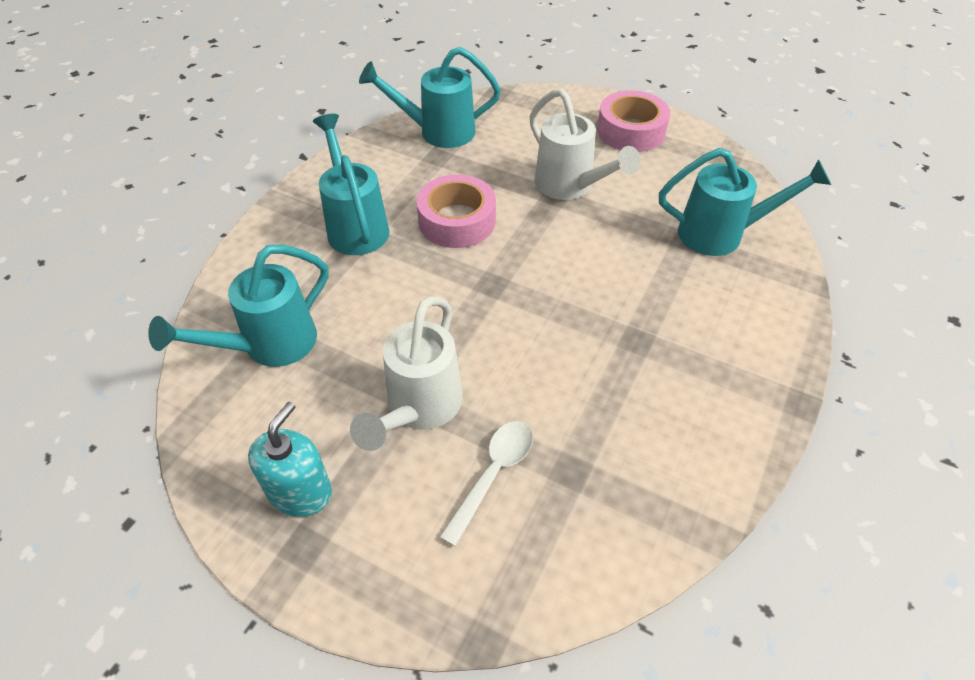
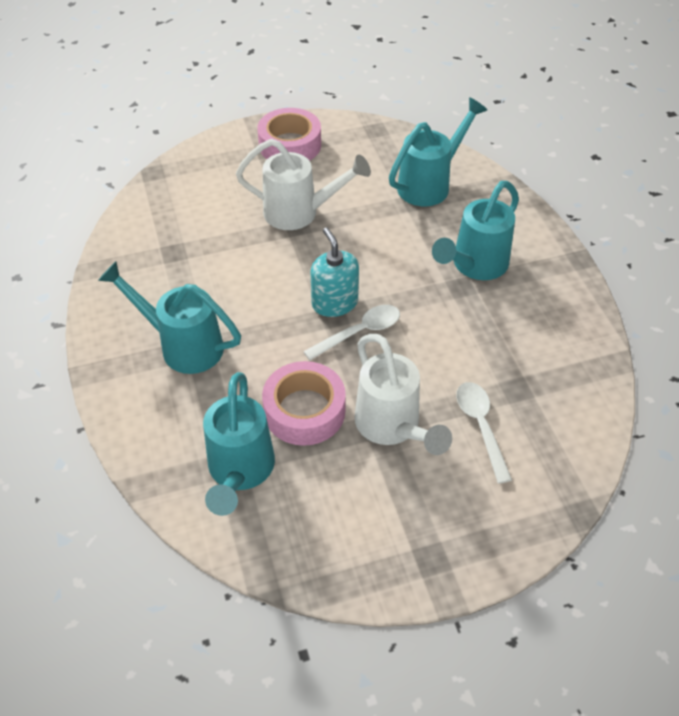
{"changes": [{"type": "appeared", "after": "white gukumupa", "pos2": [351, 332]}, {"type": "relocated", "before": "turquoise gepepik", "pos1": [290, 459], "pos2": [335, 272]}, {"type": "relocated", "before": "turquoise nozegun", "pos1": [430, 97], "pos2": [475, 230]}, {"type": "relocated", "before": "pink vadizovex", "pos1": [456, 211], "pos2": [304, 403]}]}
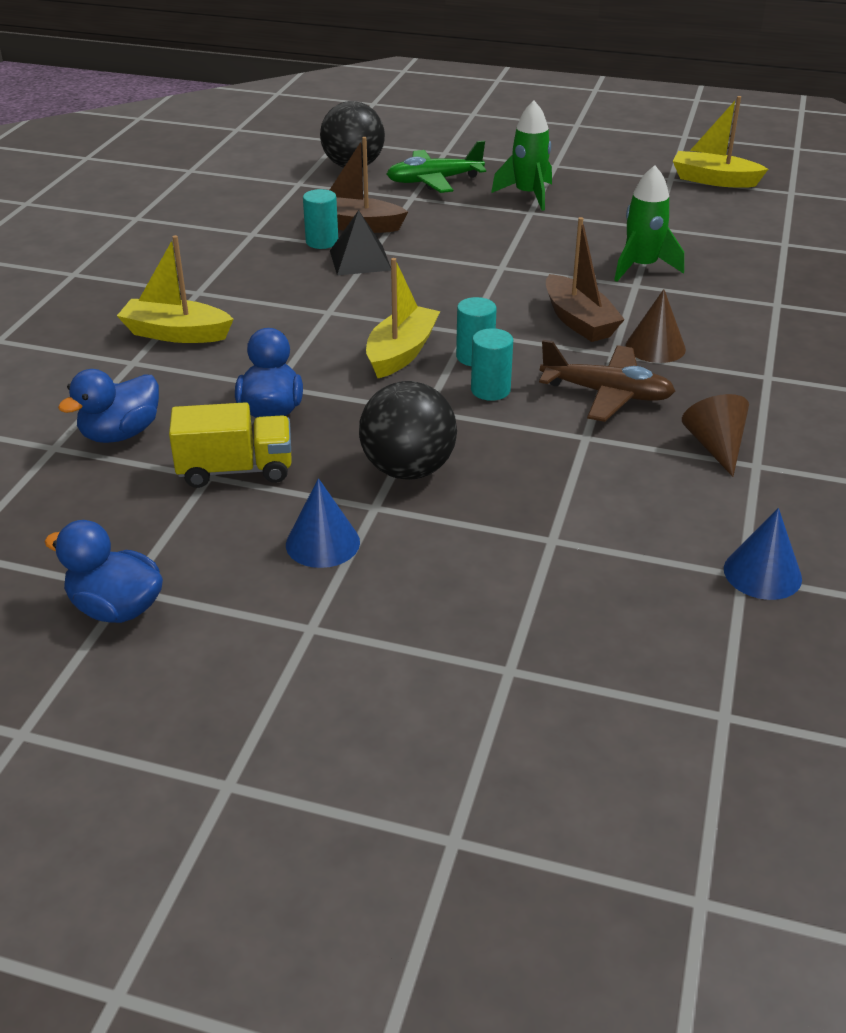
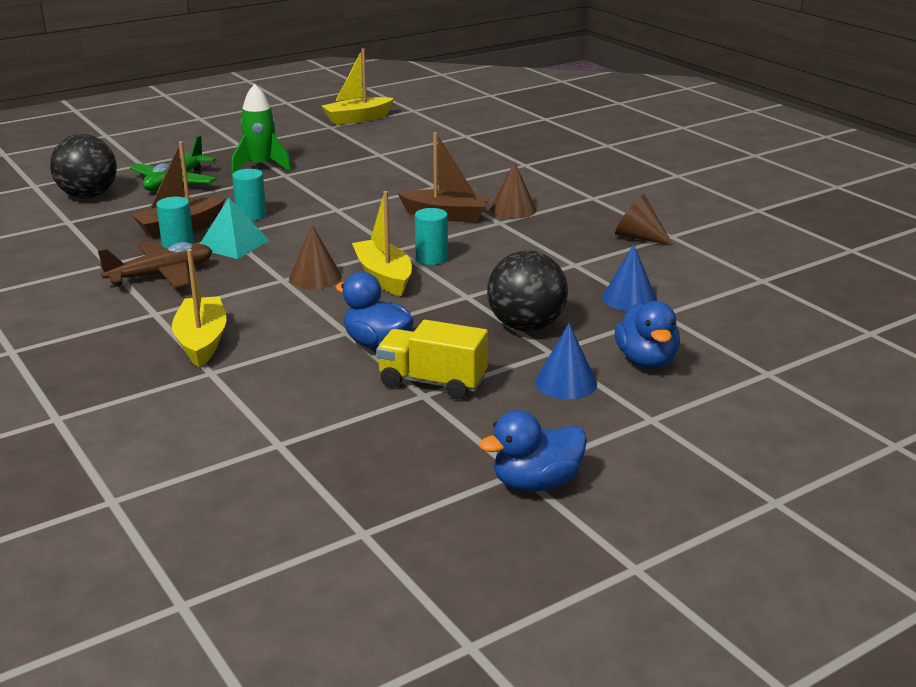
{"changes": [{"type": "missing", "before": "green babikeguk", "pos1": [649, 223]}, {"type": "appeared", "after": "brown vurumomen", "pos2": [315, 257]}, {"type": "relocated", "before": "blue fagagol", "pos1": [108, 406], "pos2": [647, 334]}, {"type": "relocated", "before": "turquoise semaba", "pos1": [492, 364], "pos2": [249, 195]}, {"type": "relocated", "before": "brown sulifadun", "pos1": [607, 381], "pos2": [155, 264]}, {"type": "relocated", "before": "blue vurumomen", "pos1": [763, 554], "pos2": [629, 277]}, {"type": "colour", "before": "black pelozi", "after": "turquoise pelozi", "pos1": [360, 242], "pos2": [235, 228]}, {"type": "spun", "before": "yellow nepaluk", "pos1": [175, 289], "pos2": [199, 308], "turn": 120}, {"type": "spun", "before": "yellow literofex", "pos1": [230, 445], "pos2": [432, 359], "turn": -105}]}
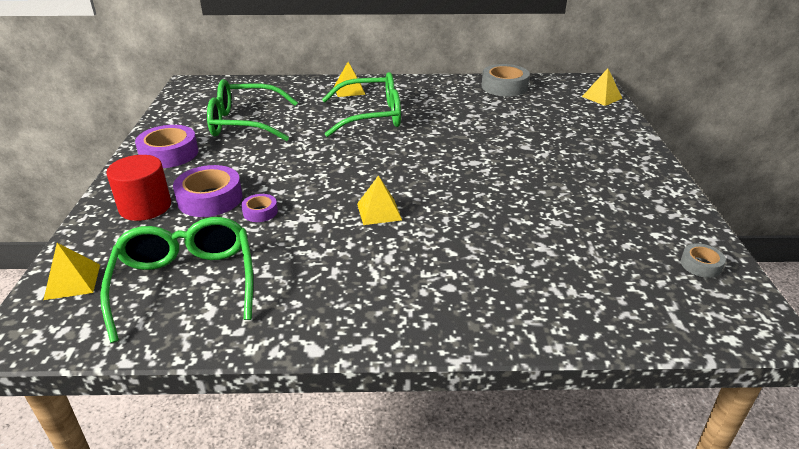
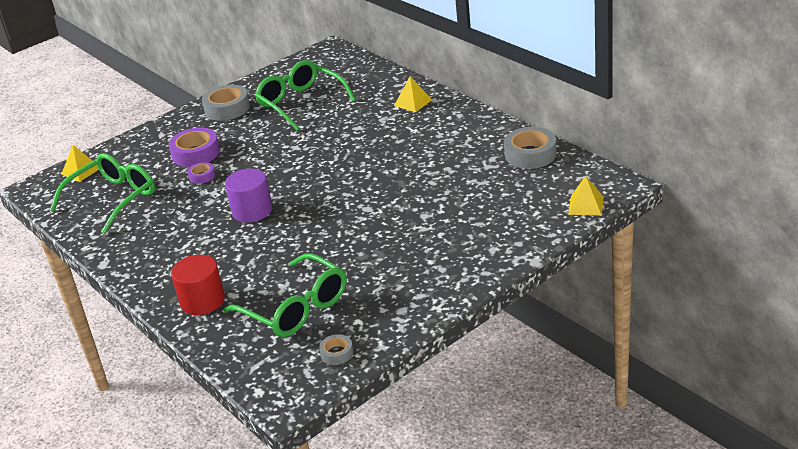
{"changes": [{"type": "relocated", "before": "red semaba", "pos1": [138, 188], "pos2": [198, 285]}, {"type": "relocated", "before": "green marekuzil", "pos1": [361, 104], "pos2": [285, 295]}, {"type": "exchanged", "before": "yellow pelozi", "after": "purple semaba", "pos1": [379, 200], "pos2": [248, 195]}, {"type": "colour", "before": "purple vadizovex", "after": "grey vadizovex", "pos1": [166, 146], "pos2": [226, 103]}]}
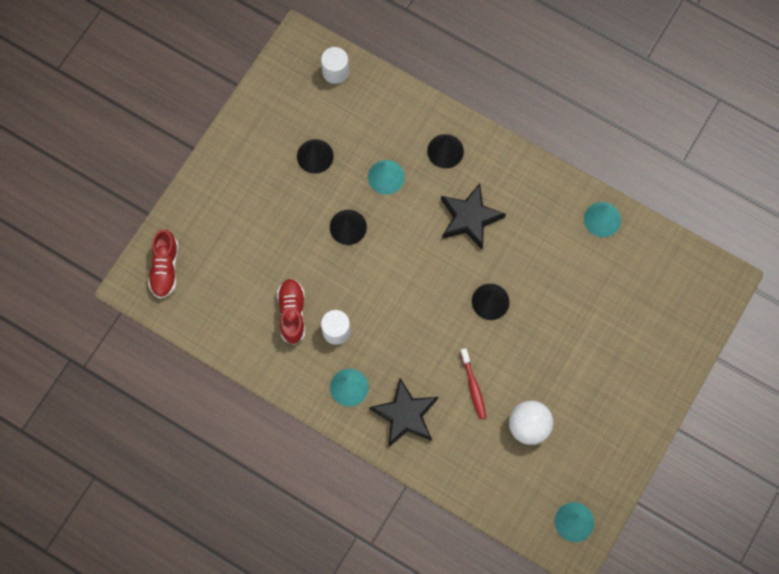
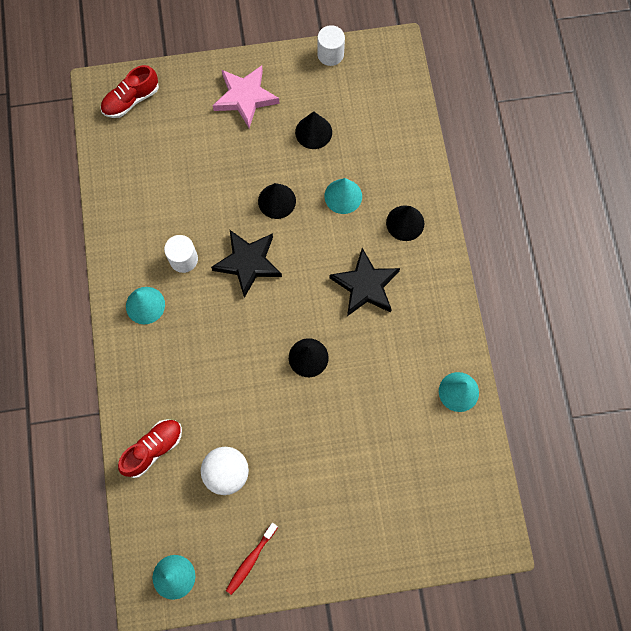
{"changes": [{"type": "appeared", "after": "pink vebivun", "pos2": [246, 96]}, {"type": "relocated", "before": "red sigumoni", "pos1": [291, 312], "pos2": [150, 448]}, {"type": "relocated", "before": "white semaba", "pos1": [335, 65], "pos2": [331, 45]}, {"type": "relocated", "before": "black vebivun", "pos1": [403, 412], "pos2": [246, 264]}, {"type": "relocated", "before": "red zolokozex", "pos1": [473, 383], "pos2": [252, 559]}]}
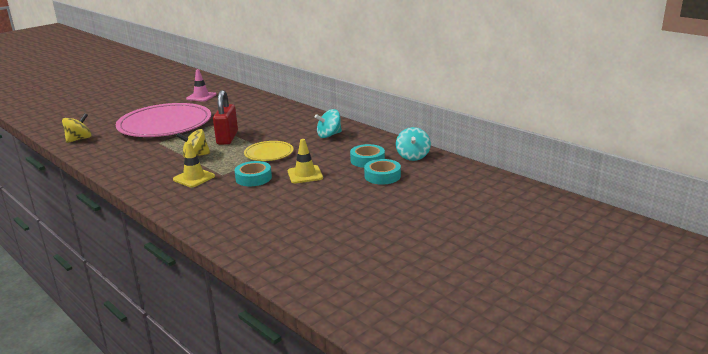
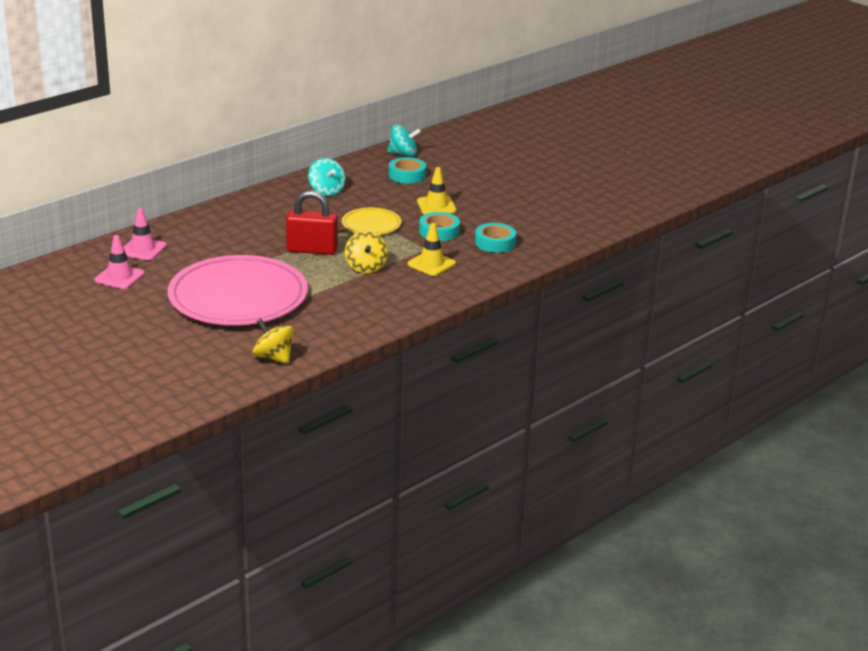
{"changes": [{"type": "appeared", "after": "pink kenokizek", "pos2": [145, 234]}, {"type": "relocated", "before": "turquoise vadizovex", "pos1": [382, 172], "pos2": [495, 238]}]}
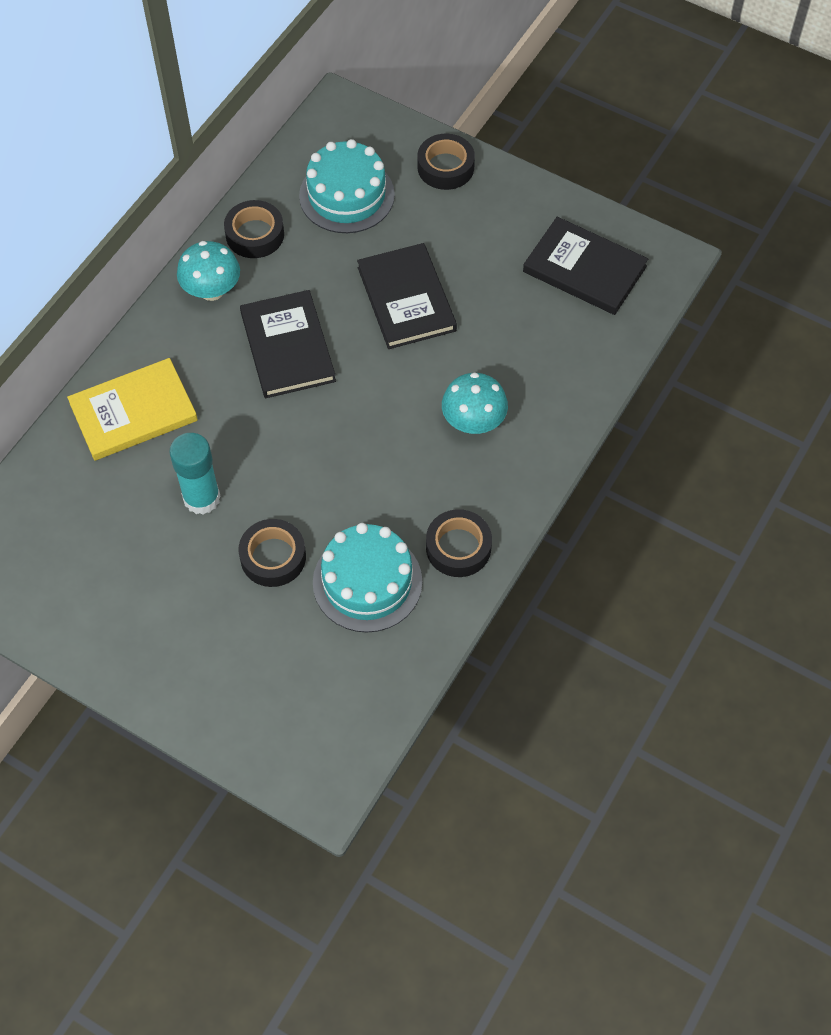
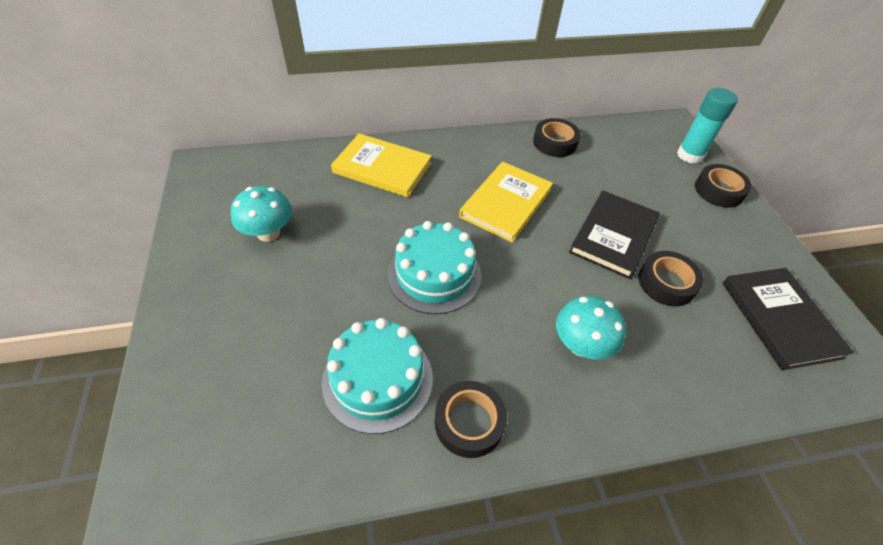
{"changes": [{"type": "relocated", "before": "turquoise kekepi", "pos1": [195, 474], "pos2": [707, 126]}, {"type": "relocated", "before": "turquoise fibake", "pos1": [208, 271], "pos2": [261, 214]}, {"type": "relocated", "before": "black vadizovex", "pos1": [272, 553], "pos2": [671, 279]}, {"type": "relocated", "before": "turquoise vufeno", "pos1": [347, 186], "pos2": [435, 267]}, {"type": "colour", "before": "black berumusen", "after": "yellow berumusen", "pos1": [288, 344], "pos2": [506, 202]}]}
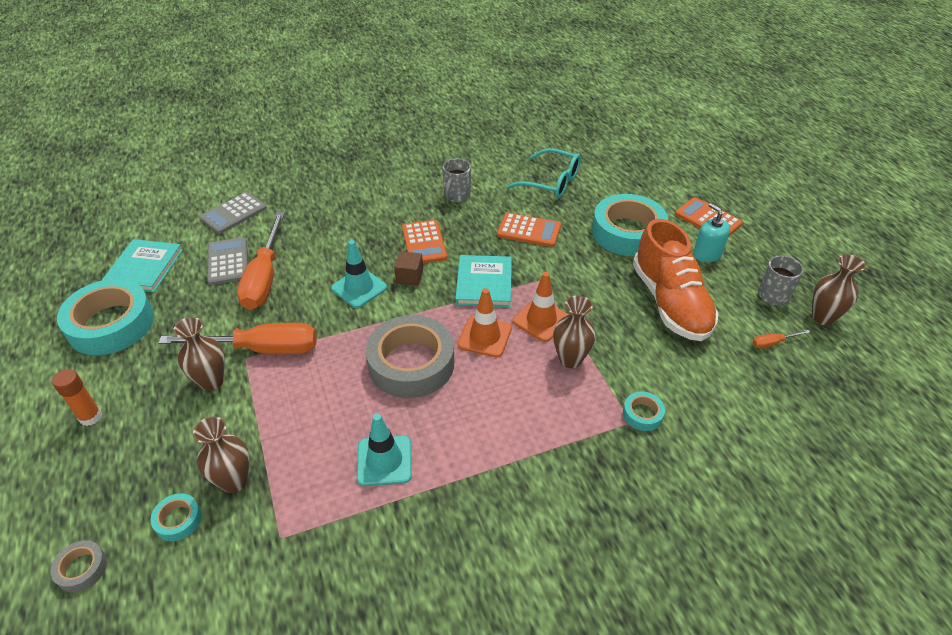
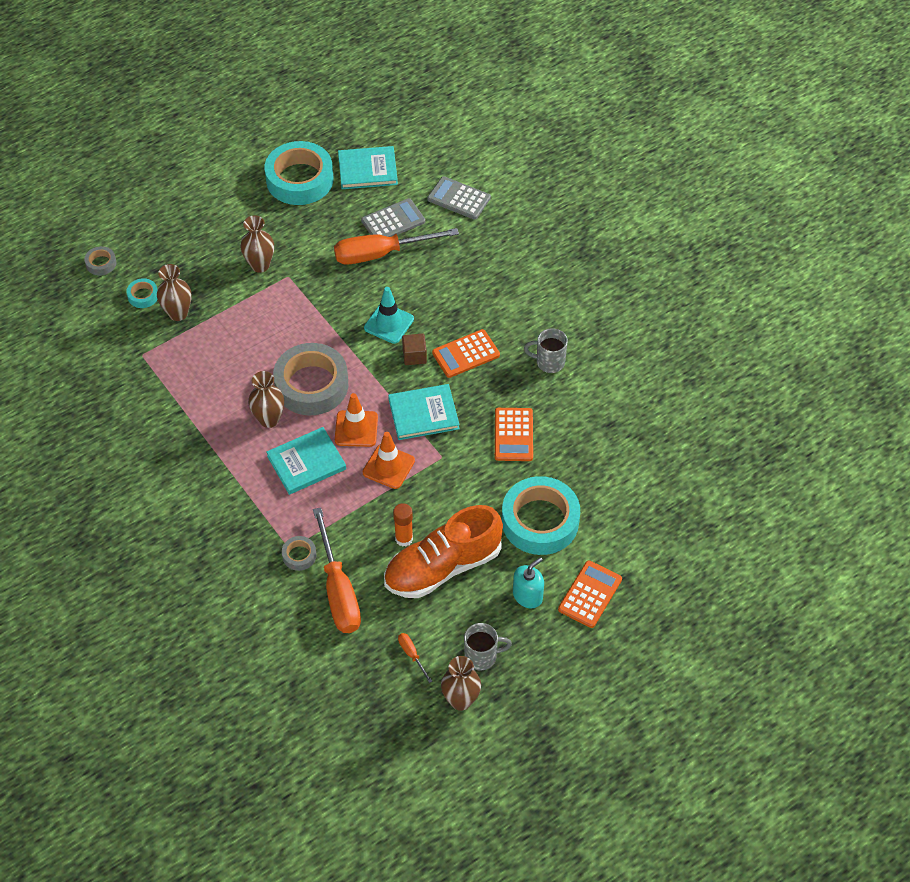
{"changes": [{"type": "missing", "before": "turquoise kenokizek", "pos1": [384, 450]}, {"type": "missing", "before": "turquoise marekuzil", "pos1": [544, 173]}, {"type": "appeared", "after": "turquoise berumusen", "pos2": [306, 461]}, {"type": "relocated", "before": "orange kekepi", "pos1": [77, 397], "pos2": [403, 524]}, {"type": "relocated", "before": "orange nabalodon", "pos1": [237, 338], "pos2": [337, 570]}, {"type": "relocated", "before": "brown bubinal", "pos1": [574, 331], "pos2": [266, 399]}, {"type": "colour", "before": "turquoise vadizovex", "after": "grey vadizovex", "pos1": [644, 411], "pos2": [299, 553]}]}
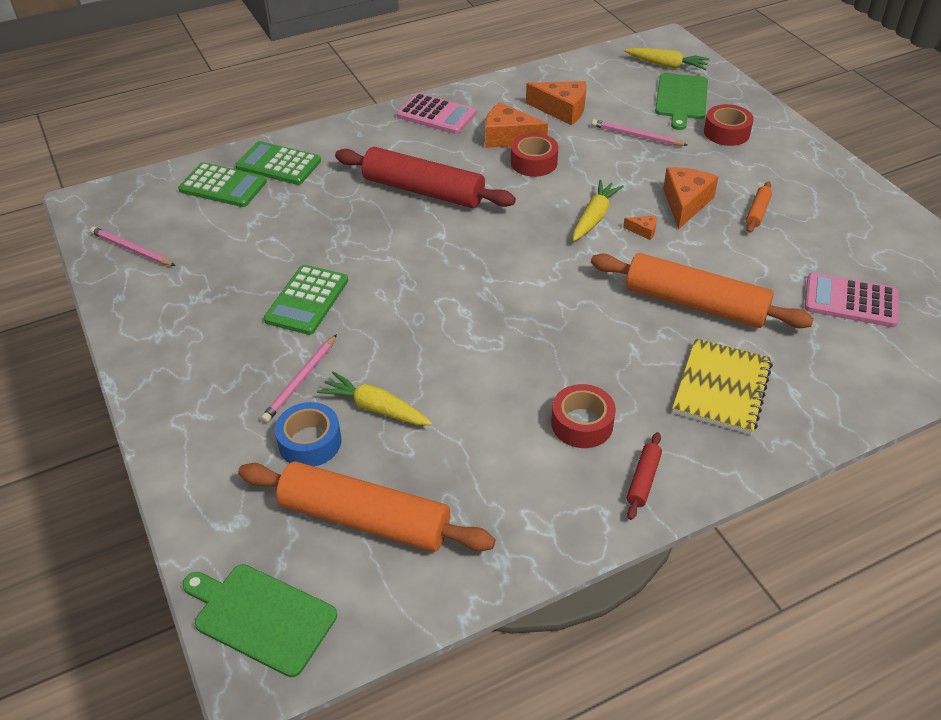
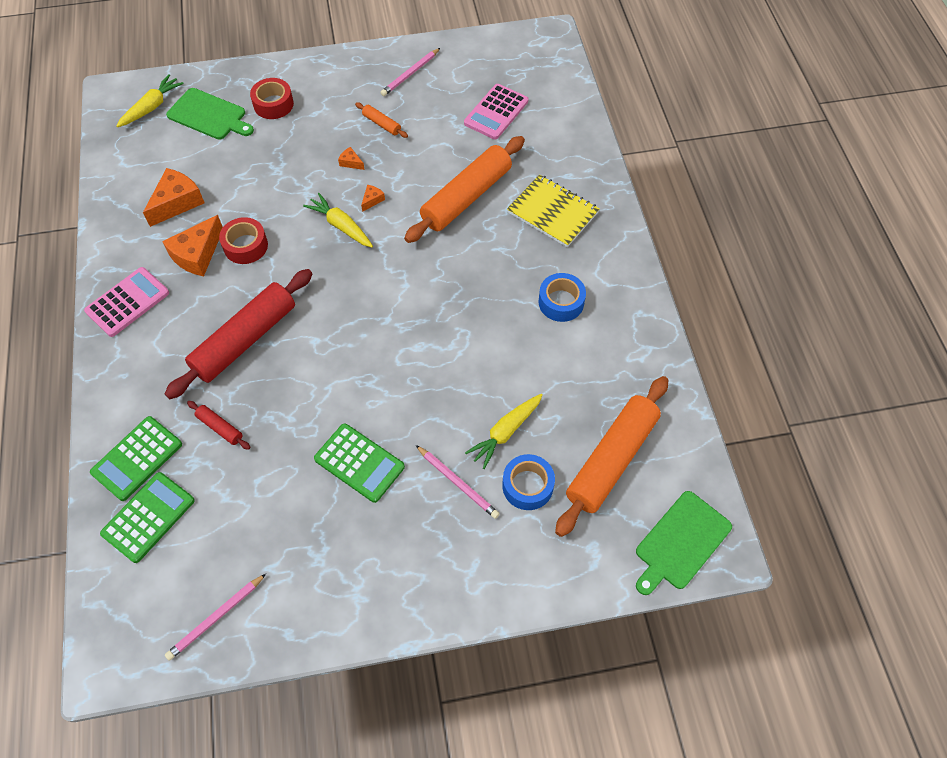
{"changes": [{"type": "relocated", "before": "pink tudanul", "pos1": [639, 132], "pos2": [410, 72]}, {"type": "relocated", "before": "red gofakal", "pos1": [644, 476], "pos2": [219, 425]}, {"type": "colour", "before": "red vadizovex", "after": "blue vadizovex", "pos1": [583, 416], "pos2": [562, 297]}, {"type": "size", "before": "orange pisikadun", "pos1": [690, 198], "pos2": [351, 158], "scale": 0.46}]}
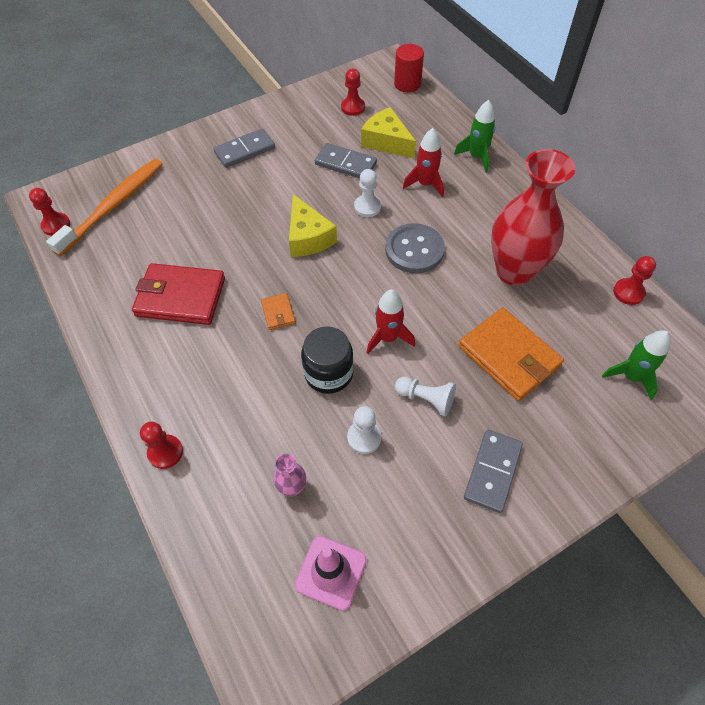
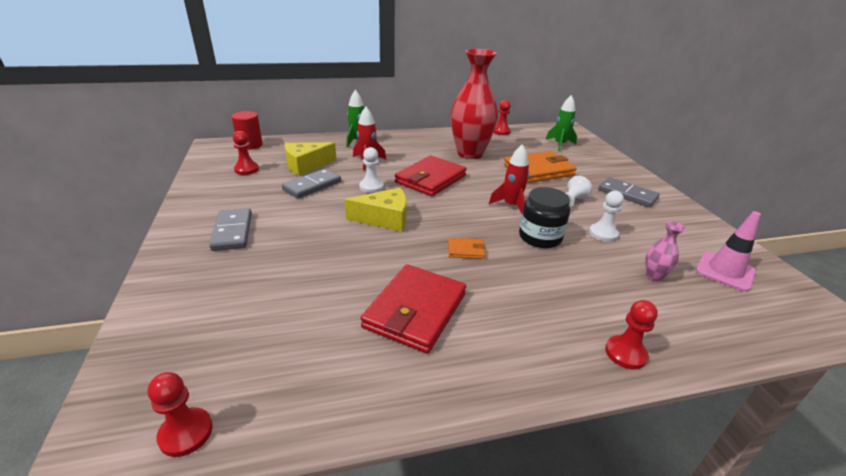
{"changes": [{"type": "missing", "before": "orange zolokozex", "pos1": [104, 207]}, {"type": "exchanged", "before": "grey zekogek", "after": "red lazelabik", "pos1": [415, 248], "pos2": [431, 176]}]}
